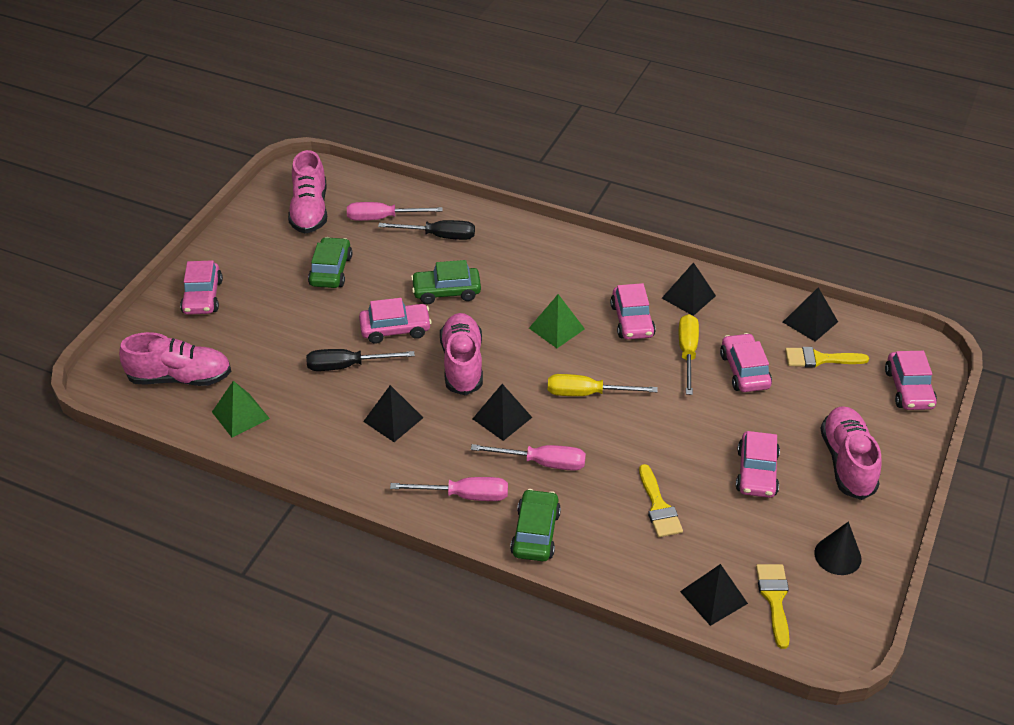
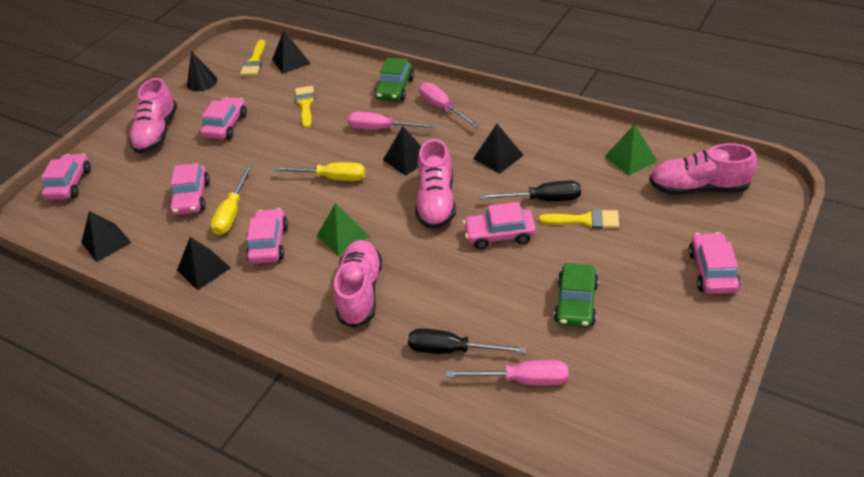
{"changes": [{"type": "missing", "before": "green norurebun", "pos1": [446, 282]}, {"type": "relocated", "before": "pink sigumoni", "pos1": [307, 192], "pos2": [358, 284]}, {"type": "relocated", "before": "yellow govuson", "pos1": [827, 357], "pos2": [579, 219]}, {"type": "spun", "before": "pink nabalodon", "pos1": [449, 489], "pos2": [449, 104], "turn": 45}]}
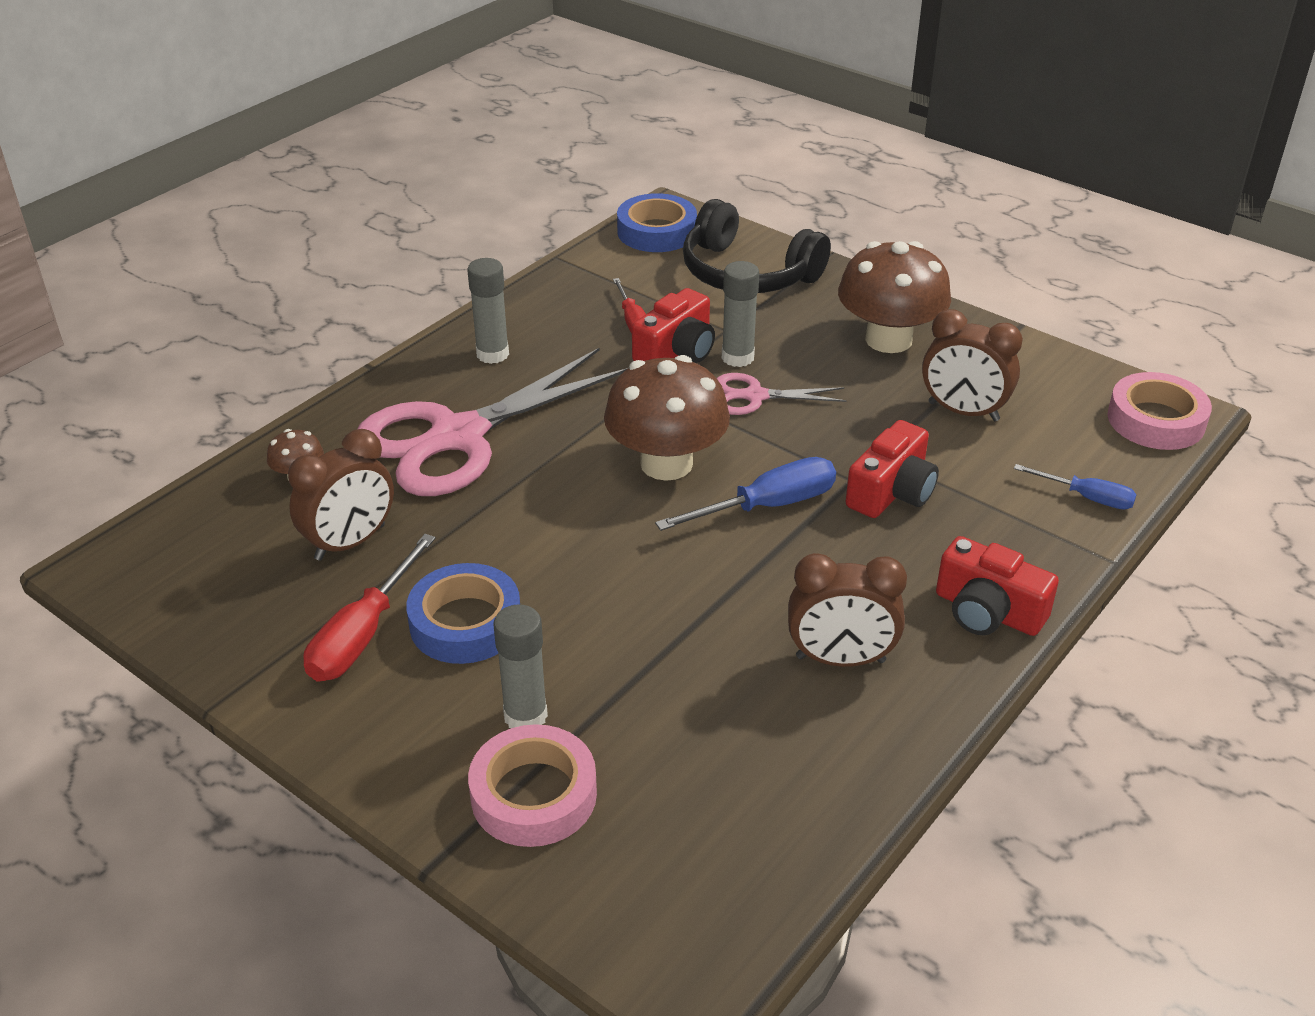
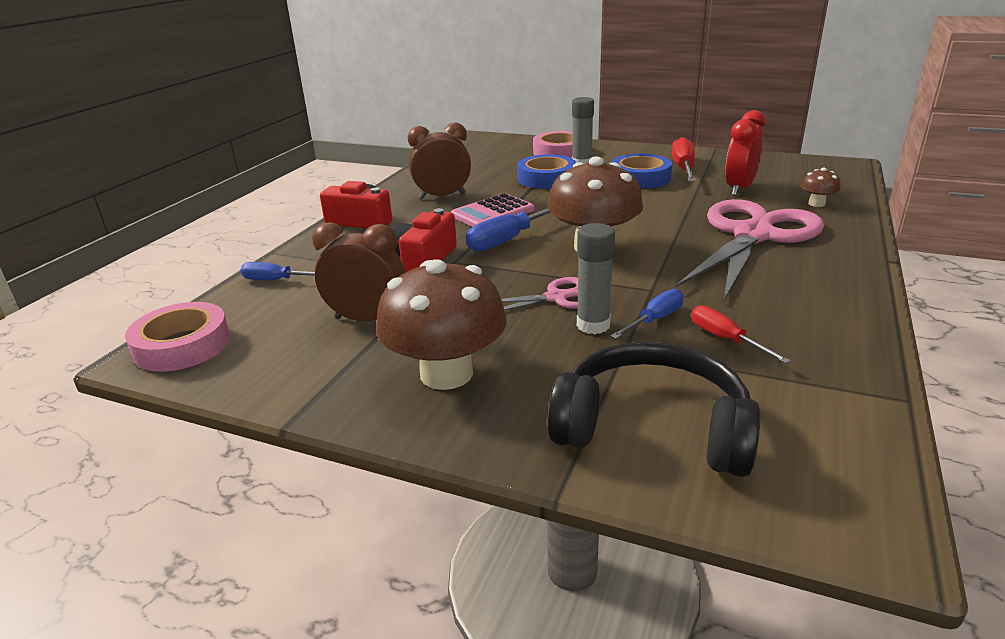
{"changes": [{"type": "missing", "before": "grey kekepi", "pos1": [488, 311]}, {"type": "appeared", "after": "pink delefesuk", "pos2": [492, 210]}, {"type": "relocated", "before": "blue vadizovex", "pos1": [657, 222], "pos2": [546, 171]}, {"type": "exchanged", "before": "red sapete", "after": "blue nabalodon", "pos1": [673, 325], "pos2": [647, 314]}, {"type": "colour", "before": "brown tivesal", "after": "red tivesal", "pos1": [341, 495], "pos2": [745, 153]}]}
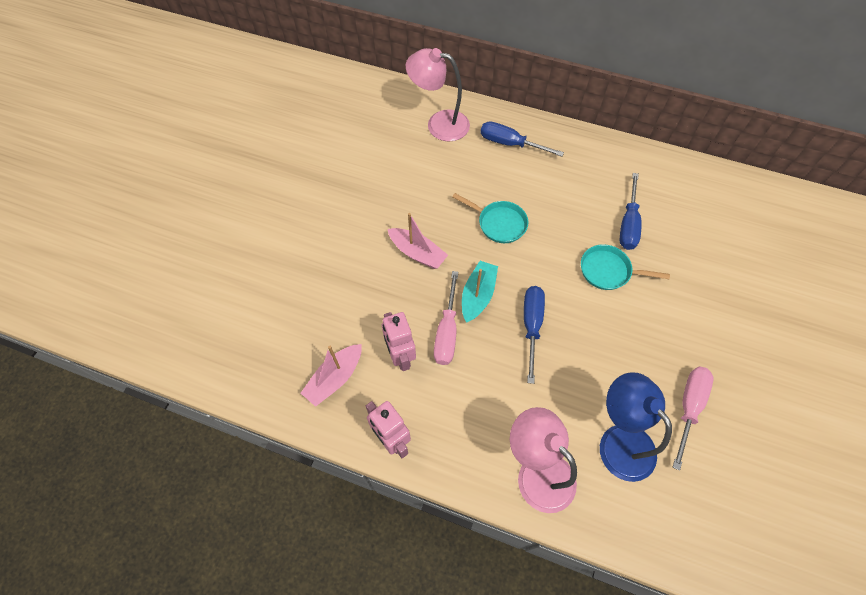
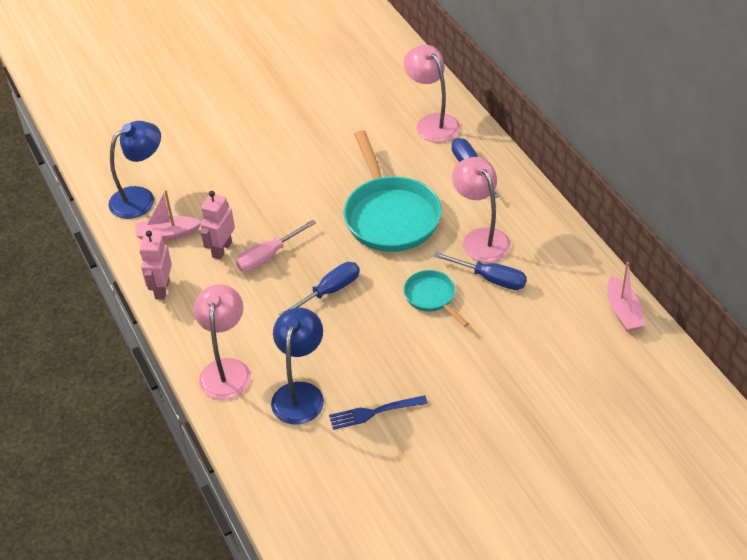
{"changes": [{"type": "missing", "before": "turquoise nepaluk", "pos1": [480, 292]}, {"type": "appeared", "after": "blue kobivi", "pos2": [134, 170]}, {"type": "appeared", "after": "pink kobivi", "pos2": [481, 210]}, {"type": "relocated", "before": "pink nepaluk", "pos1": [418, 241], "pos2": [626, 297]}, {"type": "exchanged", "before": "pink nabalodon", "after": "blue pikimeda", "pos1": [693, 419], "pos2": [378, 412]}, {"type": "spun", "before": "blue nabalodon", "pos1": [630, 211], "pos2": [480, 271], "turn": -120}, {"type": "size", "before": "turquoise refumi", "pos1": [490, 218], "pos2": [393, 191], "scale": 1.99}]}
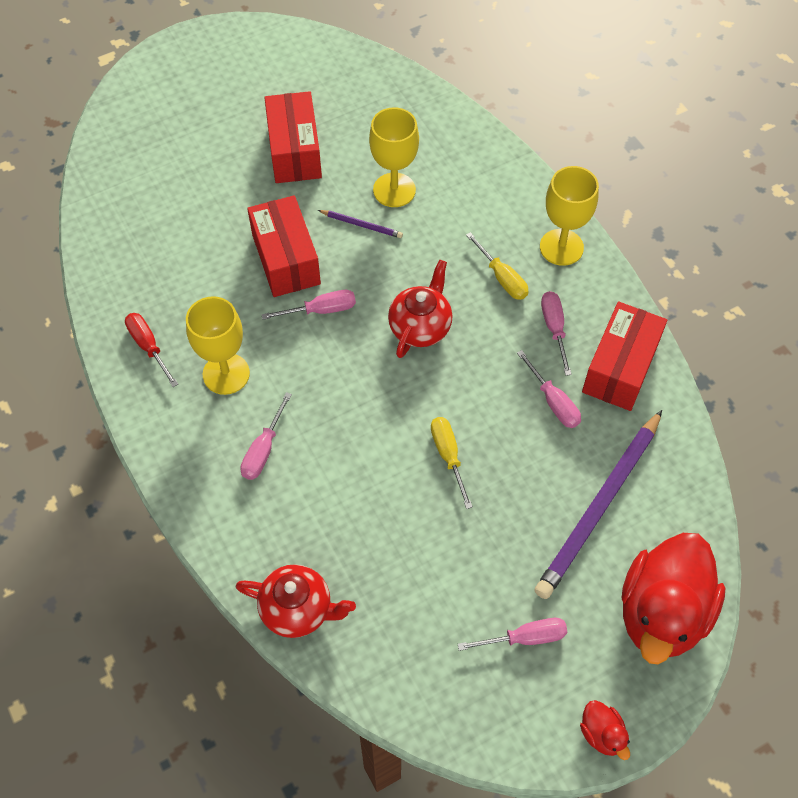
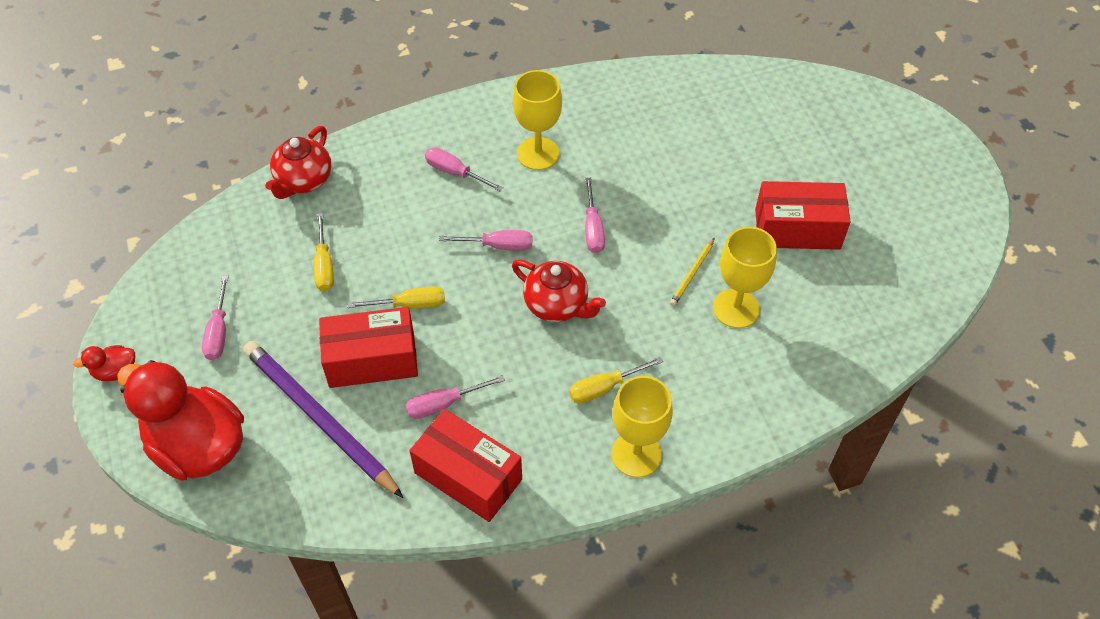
{"changes": [{"type": "missing", "before": "red nabalodon", "pos1": [151, 350]}, {"type": "appeared", "after": "yellow nabalodon", "pos2": [324, 252]}, {"type": "relocated", "before": "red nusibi", "pos1": [284, 246], "pos2": [368, 347]}, {"type": "relocated", "before": "pink nabalodon", "pos1": [556, 333], "pos2": [485, 240]}, {"type": "colour", "before": "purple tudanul", "after": "yellow tudanul", "pos1": [360, 224], "pos2": [692, 272]}]}
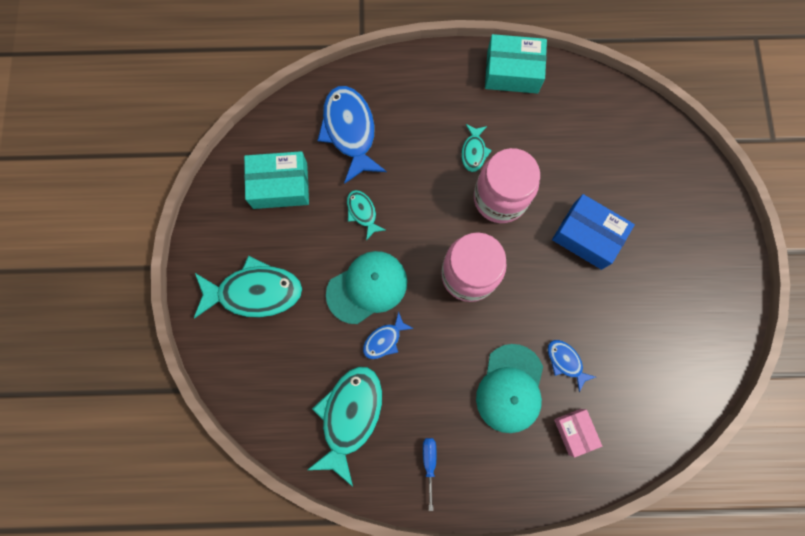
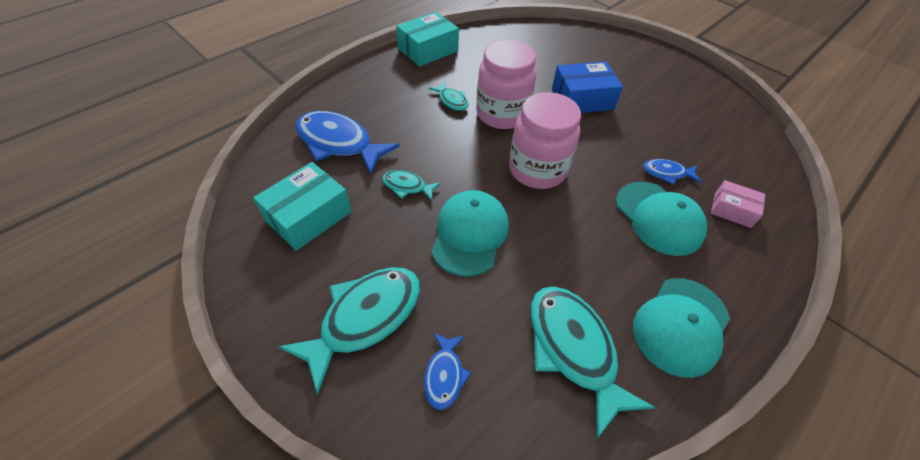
{"changes": [{"type": "relocated", "before": "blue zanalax", "pos1": [388, 335], "pos2": [447, 371]}, {"type": "exchanged", "before": "blue nabalodon", "after": "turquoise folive", "pos1": [429, 474], "pos2": [681, 328]}]}
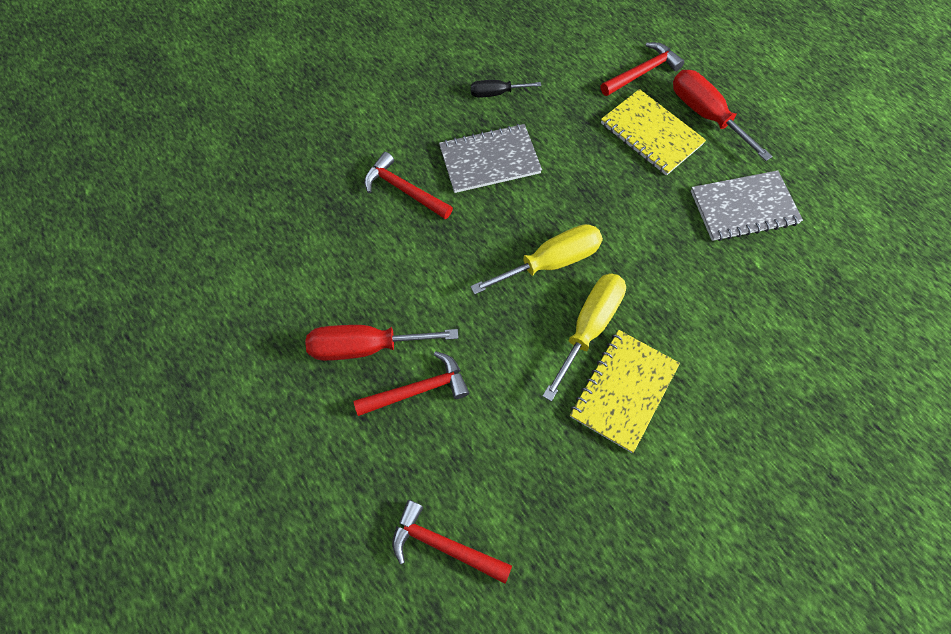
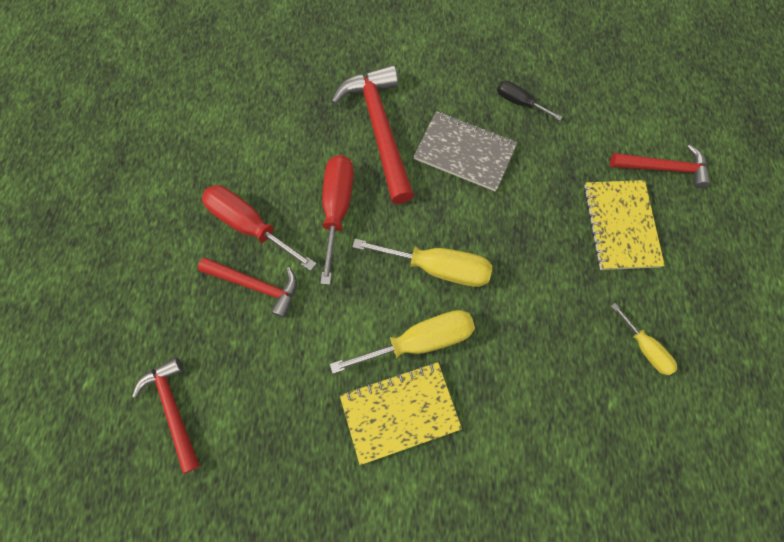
{"changes": [{"type": "relocated", "before": "red nabalodon", "pos1": [723, 115], "pos2": [337, 220]}, {"type": "exchanged", "before": "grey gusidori", "after": "yellow nabalodon", "pos1": [747, 205], "pos2": [644, 339]}, {"type": "size", "before": "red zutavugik", "pos1": [408, 185], "pos2": [372, 134], "scale": 1.62}]}
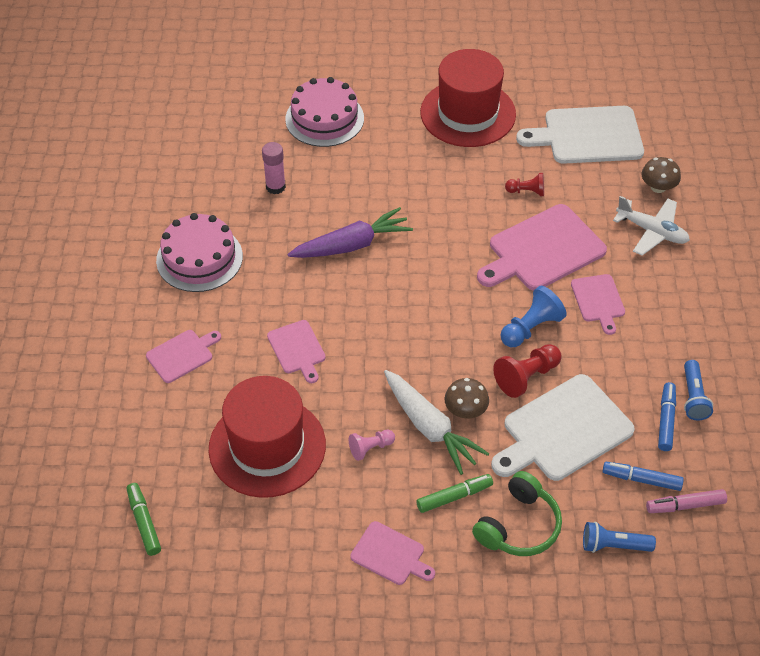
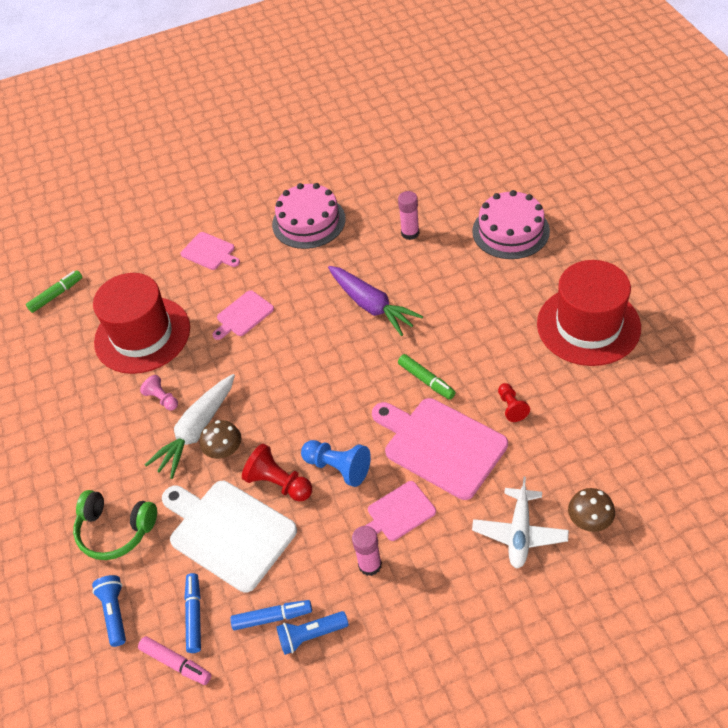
{"changes": [{"type": "missing", "before": "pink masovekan", "pos1": [392, 553]}, {"type": "missing", "before": "white masovekan", "pos1": [580, 135]}, {"type": "appeared", "after": "pink kekepi", "pos2": [367, 551]}, {"type": "relocated", "before": "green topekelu", "pos1": [454, 493], "pos2": [427, 377]}, {"type": "spun", "before": "pink topekelu", "pos1": [686, 501], "pos2": [174, 660], "turn": 150}]}
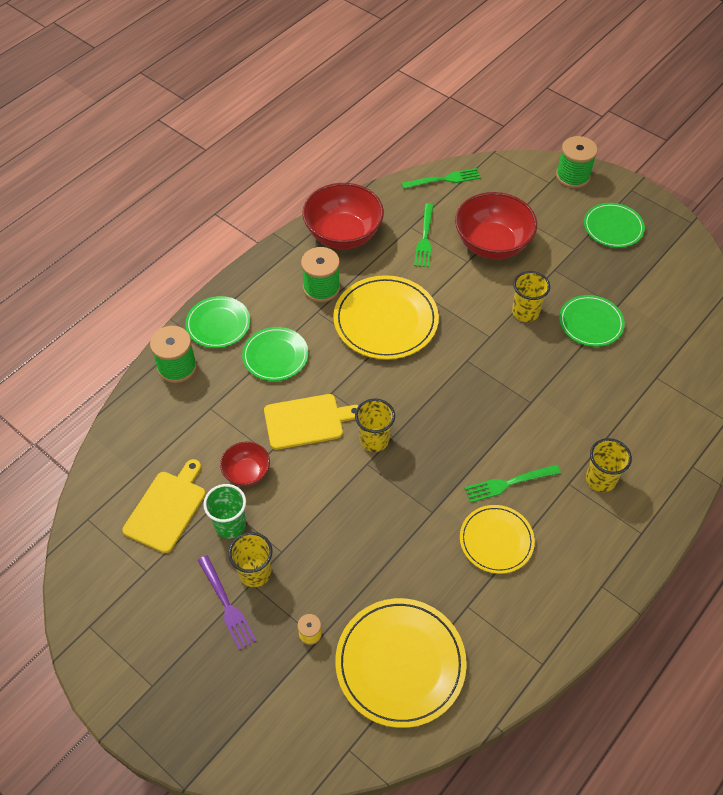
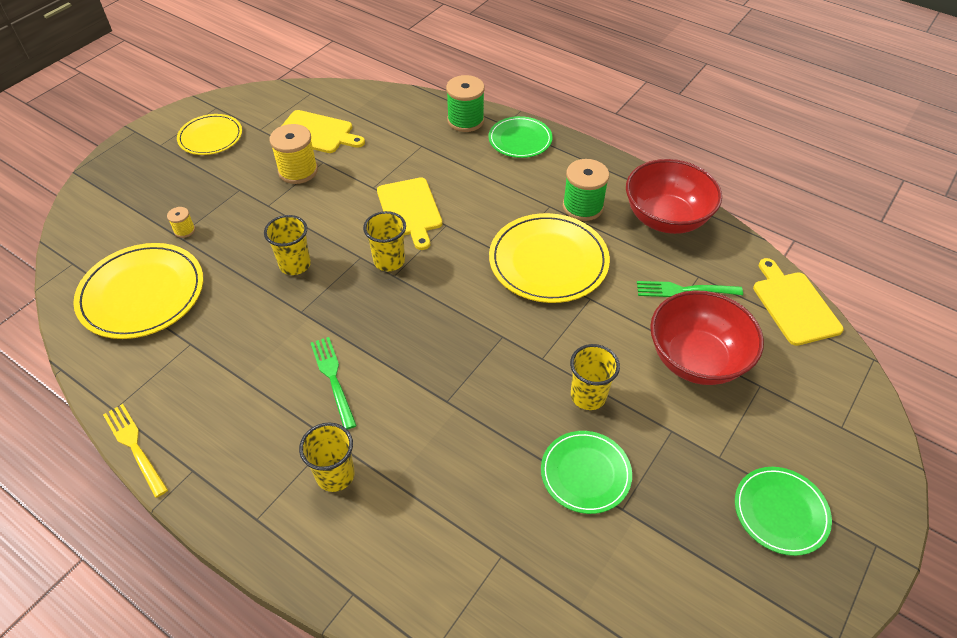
{"changes": [{"type": "missing", "before": "purple pikimeda", "pos1": [227, 602]}, {"type": "missing", "before": "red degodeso", "pos1": [245, 464]}, {"type": "missing", "before": "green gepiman", "pos1": [275, 354]}, {"type": "missing", "before": "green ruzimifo", "pos1": [577, 162]}, {"type": "appeared", "after": "yellow pikimeda", "pos2": [135, 451]}, {"type": "relocated", "before": "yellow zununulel", "pos1": [250, 559], "pos2": [287, 245]}, {"type": "relocated", "before": "yellow gepiman", "pos1": [497, 539], "pos2": [209, 134]}, {"type": "exchanged", "before": "green zununulel", "after": "yellow ruzimifo", "pos1": [224, 511], "pos2": [294, 154]}, {"type": "exchanged", "before": "green pikimeda", "after": "yellow masovekan", "pos1": [441, 178], "pos2": [798, 302]}]}
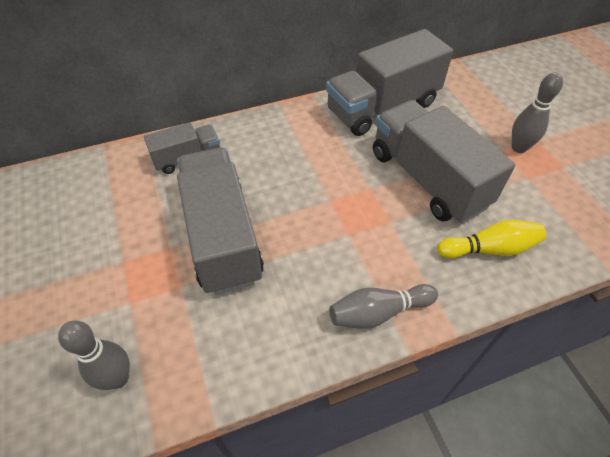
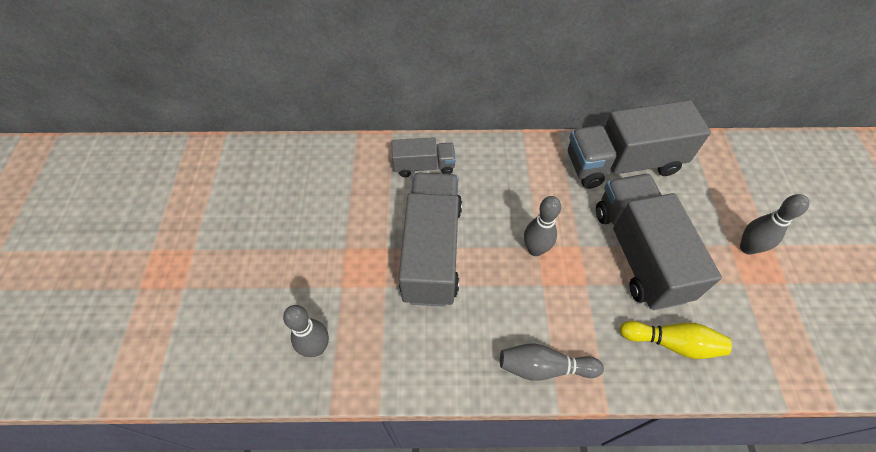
{"changes": [{"type": "appeared", "after": "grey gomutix", "pos2": [542, 226]}]}
